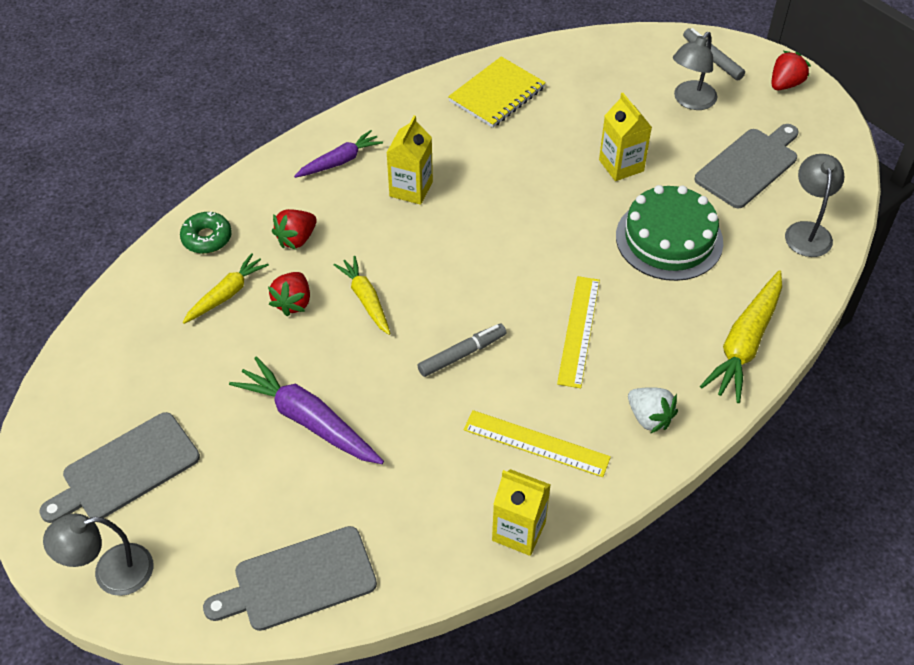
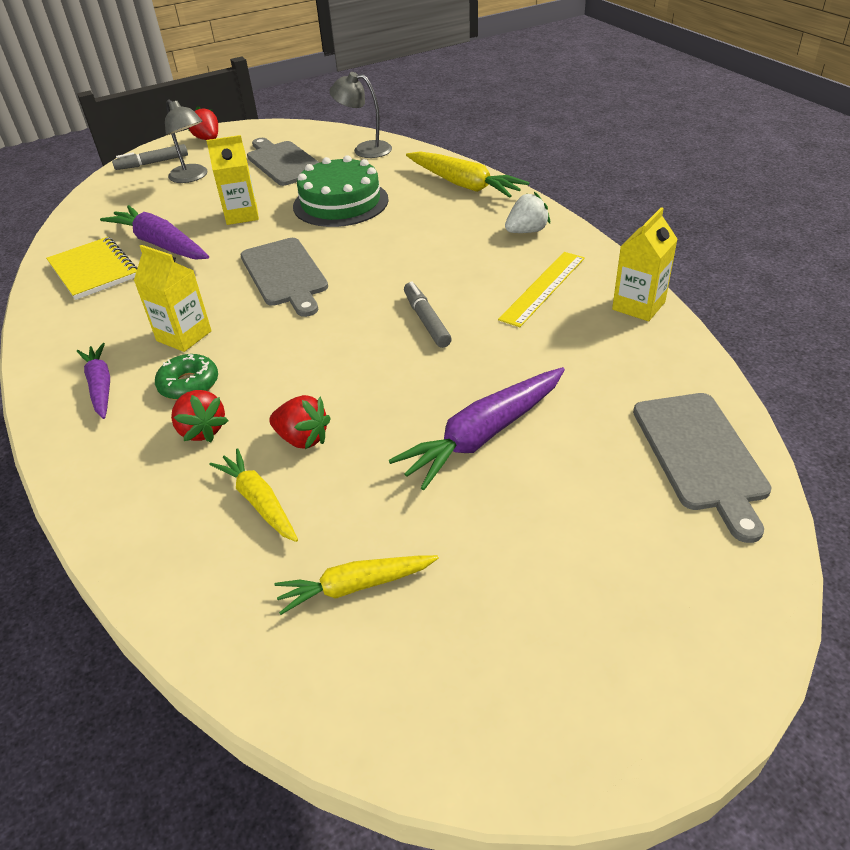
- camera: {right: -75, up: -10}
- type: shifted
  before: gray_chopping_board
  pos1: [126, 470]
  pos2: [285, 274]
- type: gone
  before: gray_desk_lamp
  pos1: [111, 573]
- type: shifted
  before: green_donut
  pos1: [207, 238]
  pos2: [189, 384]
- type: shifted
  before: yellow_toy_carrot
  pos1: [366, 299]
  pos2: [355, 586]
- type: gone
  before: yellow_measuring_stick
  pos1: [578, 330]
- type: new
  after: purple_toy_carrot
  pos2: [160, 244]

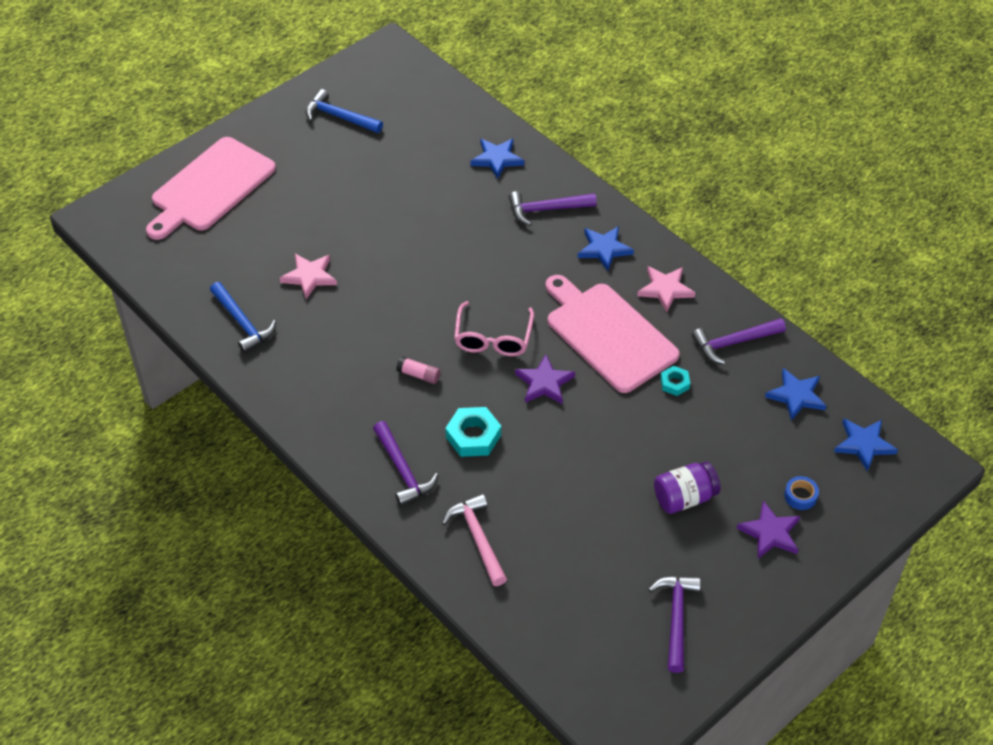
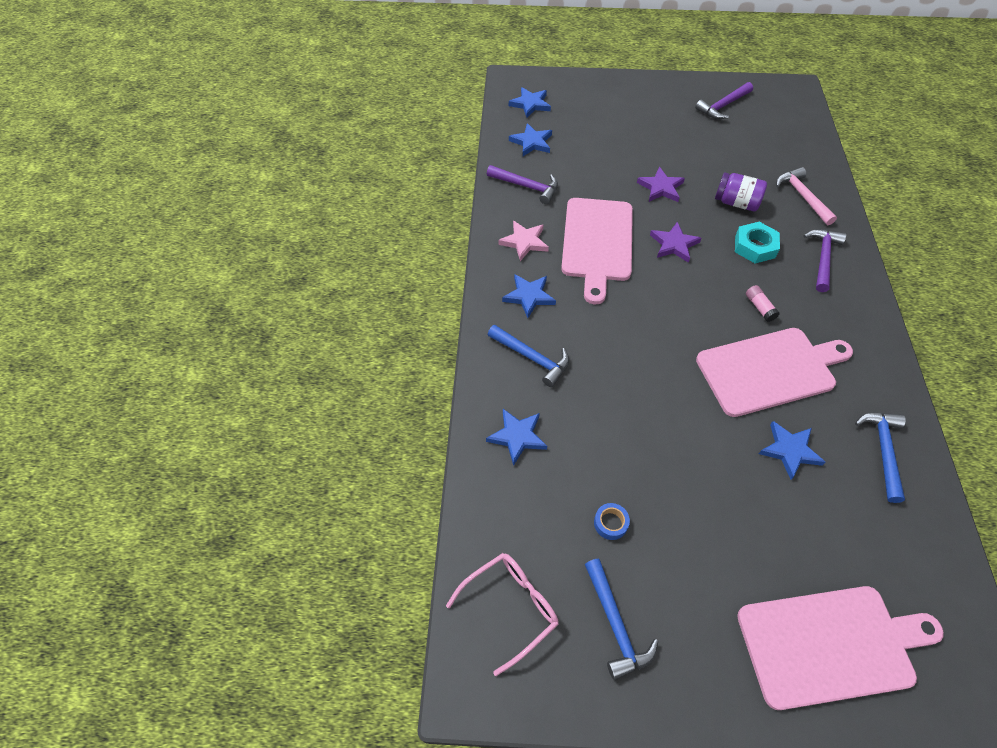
- camera: {right: -135, up: 5}
- type: repainted
  before: rose-pink_star_shape
  after: royal_blue_star_shape
  pos1: [309, 276]
  pos2: [789, 450]
- type: rotated
  before: rose-pink_claw_hammer
  pos1: [478, 538]
  pos2: [802, 196]
  turn: 135
- type: shifted
  before: rose-pink_spectacles
  pos1: [493, 338]
  pos2: [510, 607]
- type: repainted
  before: purple_claw_hammer
  after: royal_blue_claw_hammer
  pos1: [546, 209]
  pos2: [532, 358]
- type: shifted
  before: purple_jar
  pos1: [684, 498]
  pos2: [736, 203]
- type: gone
  before: aqua_hex_nut
  pos1: [674, 383]
- type: shifted
  before: purple_star_shape
  pos1: [770, 533]
  pos2: [660, 188]
- type: shifted
  before: royal_blue_tape
  pos1: [800, 496]
  pos2: [610, 523]
- type: new
  after: rose-pink_chopping_board
  pos2: [770, 370]

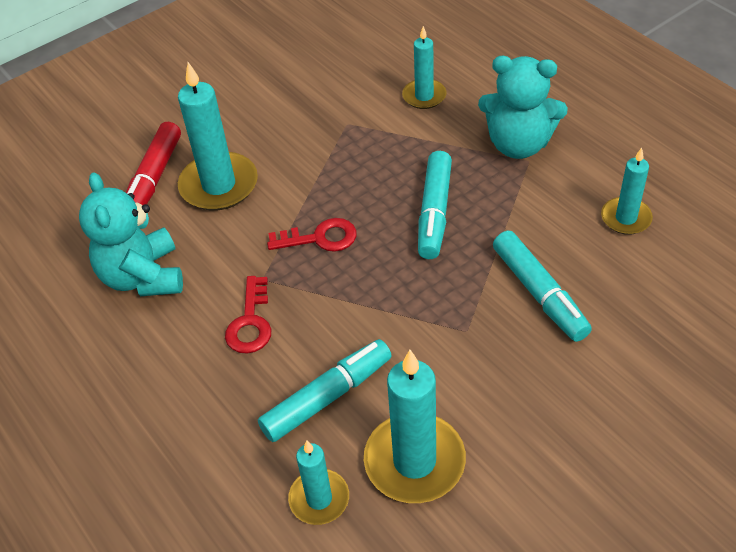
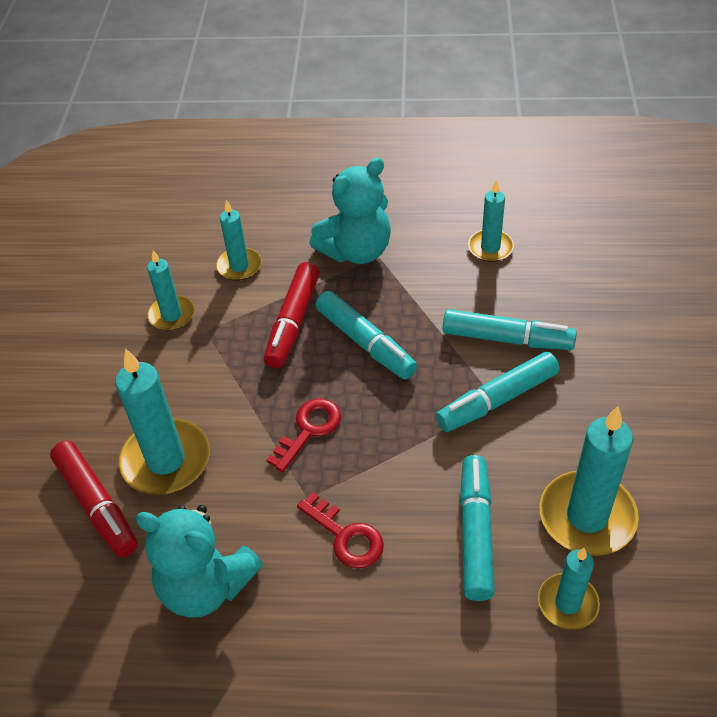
- camera: {right: -50, up: 0}
- type: new
  after: aqua_wax_candle
  pos2: [172, 315]
- type: new
  after: crimson_marker_pen
  pos2: [293, 322]
- type: new
  after: aqua_marker_pen
  pos2: [497, 400]

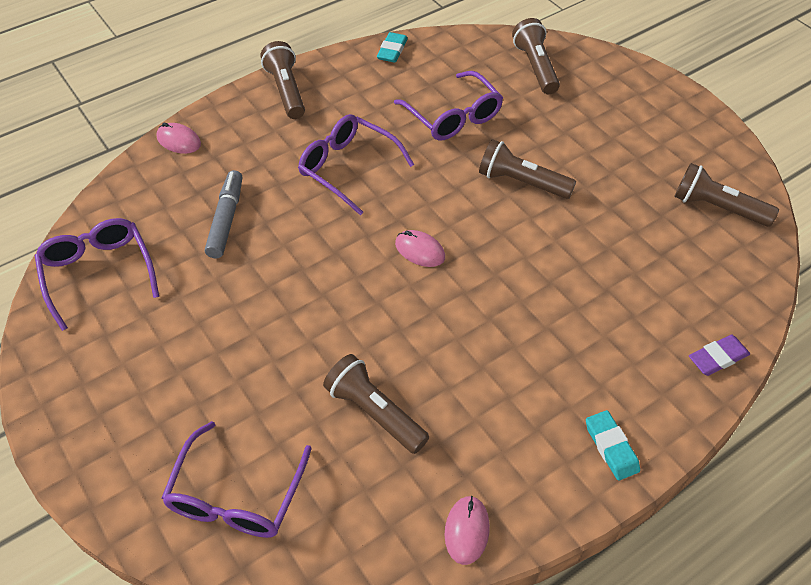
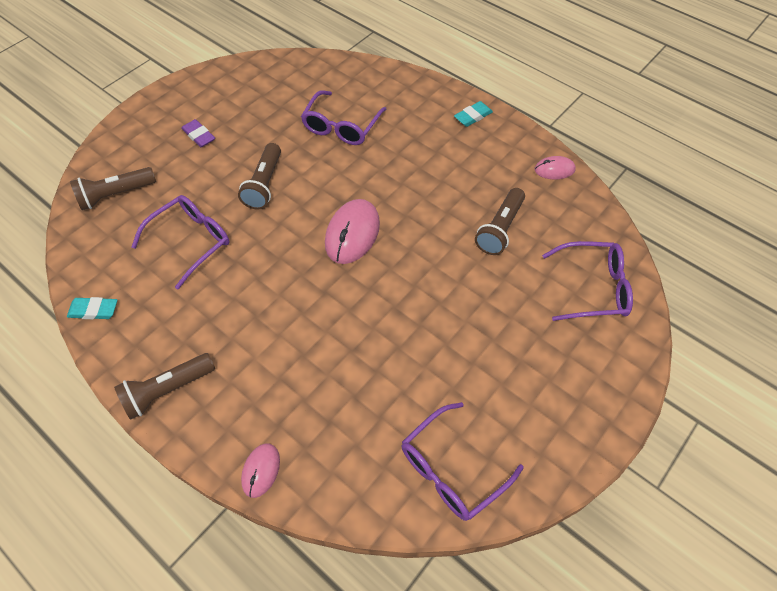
- camera: {right: -105, up: 5}
- type: gone
  before: gray_marker_pen
  pos1: [226, 219]
- type: shifted
  before: purple_spectacles
  pos1: [348, 168]
  pos2: [341, 127]
- type: scaled
  before: rose-pink_mouse
  pos1: [420, 250]
  pos2: [352, 234]
  scale: 1.78
- type: gone
  before: dark_brown_pocket_torch
  pos1: [717, 208]
- type: shifted
  before: purple_eraser
  pos1: [717, 358]
  pos2: [199, 136]

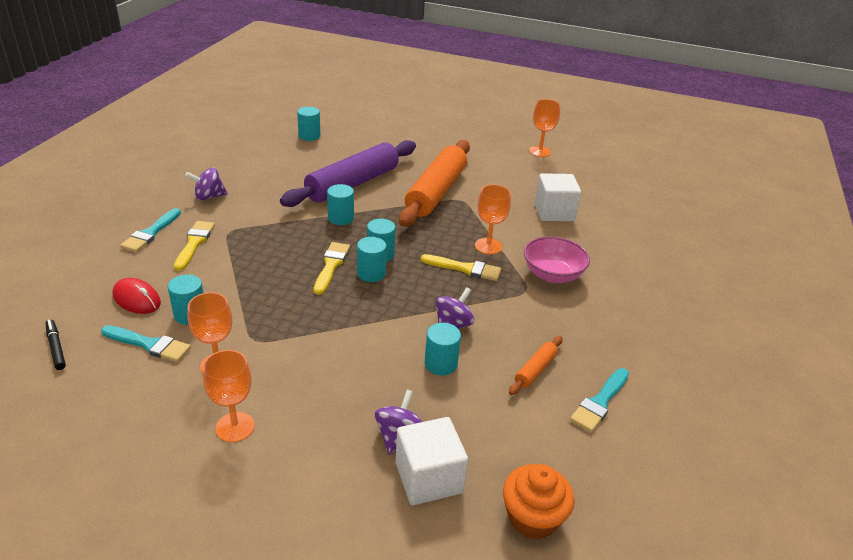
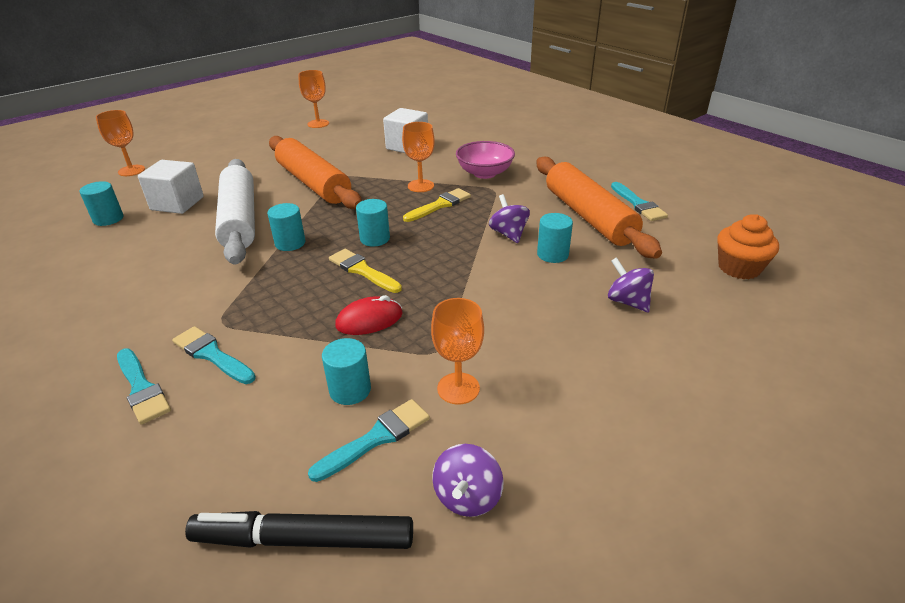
- camera: {right: -55, up: 0}
- type: scaled
  before: black_marker_pen
  pos1: [56, 347]
  pos2: [304, 539]
  scale: 1.95
- type: shifted
  before: crimson_mouse
  pos1: [137, 299]
  pos2: [369, 320]
- type: repainted
  before: yellow_paintbrush
  after: aqua_paintbrush
  pos1: [194, 243]
  pos2: [212, 355]
- type: shifted
  before: purple_whirligig
  pos1: [209, 197]
  pos2: [467, 497]
- type: shifted
  before: orange-coloured_chalice
  pos1: [235, 427]
  pos2: [131, 170]
- type: repainted
  before: purple_rolling_pin
  after: pure_white_rolling_pin
  pos1: [353, 184]
  pos2: [240, 220]
- type: gone
  before: aqua_solid_cylinder
  pos1: [371, 273]
- type: shifted
  before: pure_white_cube
  pos1: [428, 478]
  pos2: [177, 203]
- type: scaled
  before: orange-coloured_rolling_pin
  pos1: [535, 370]
  pos2: [588, 216]
  scale: 2.37

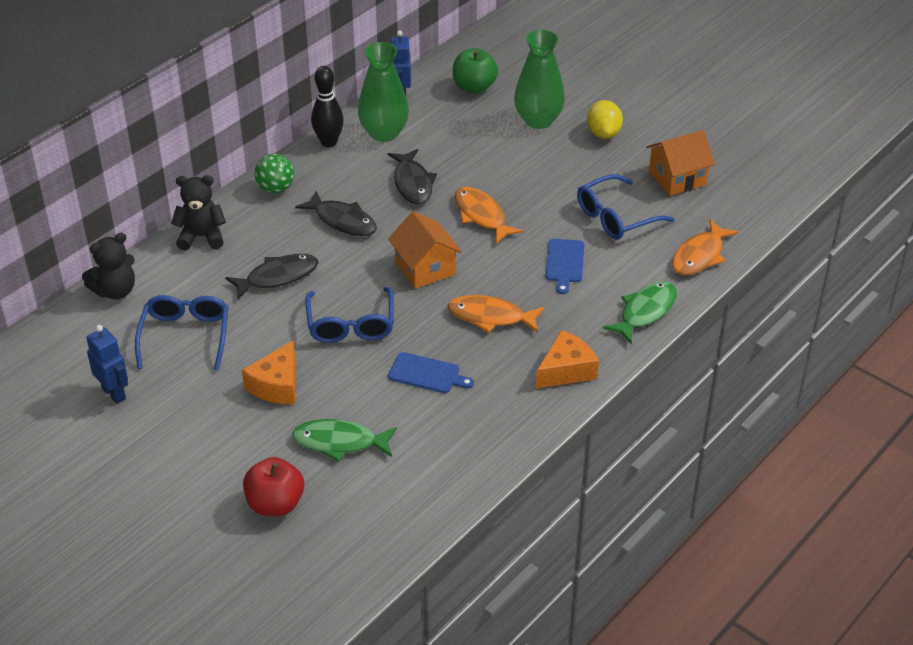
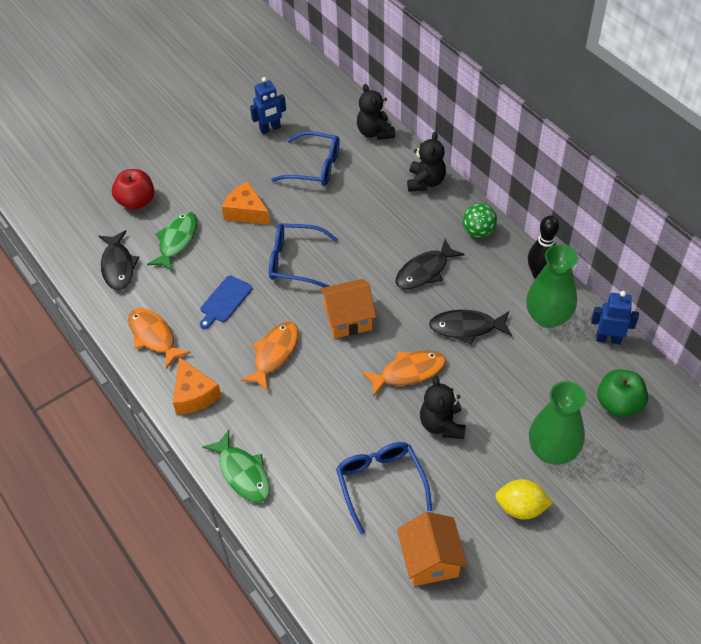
- camera: {right: 105, up: 10}
- type: shifted
  before: black_toy_fish
  pos1: [278, 277]
  pos2: [118, 266]
- type: gone
  before: royal_blue_chopping_board
  pos1: [565, 263]
- type: shifted
  before: orange-coloured_toy_fish
  pos1: [699, 256]
  pos2: [154, 336]
- type: new
  after: black_stuffed_bear
  pos2: [442, 424]

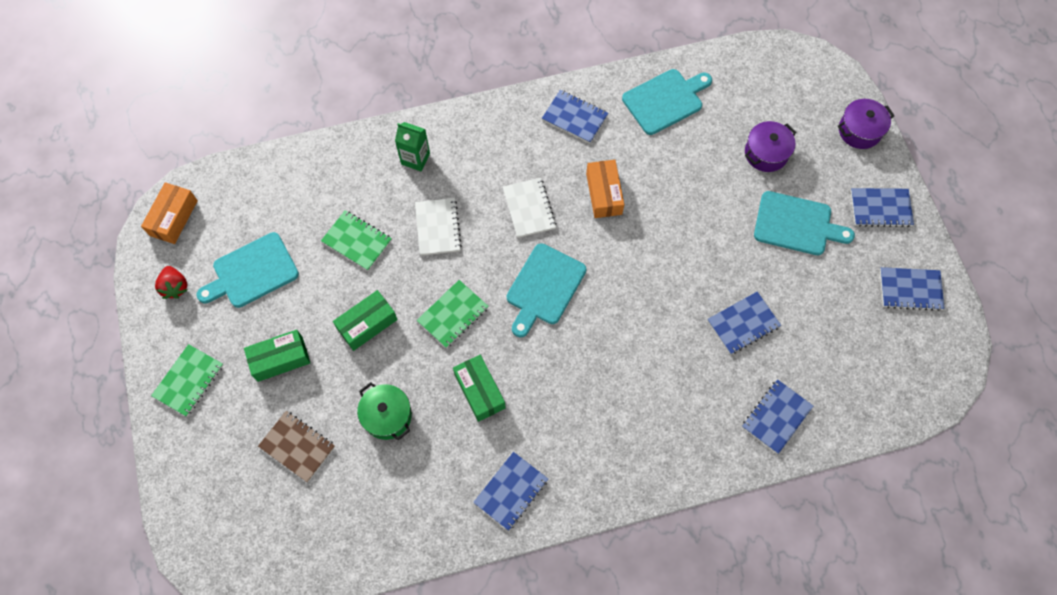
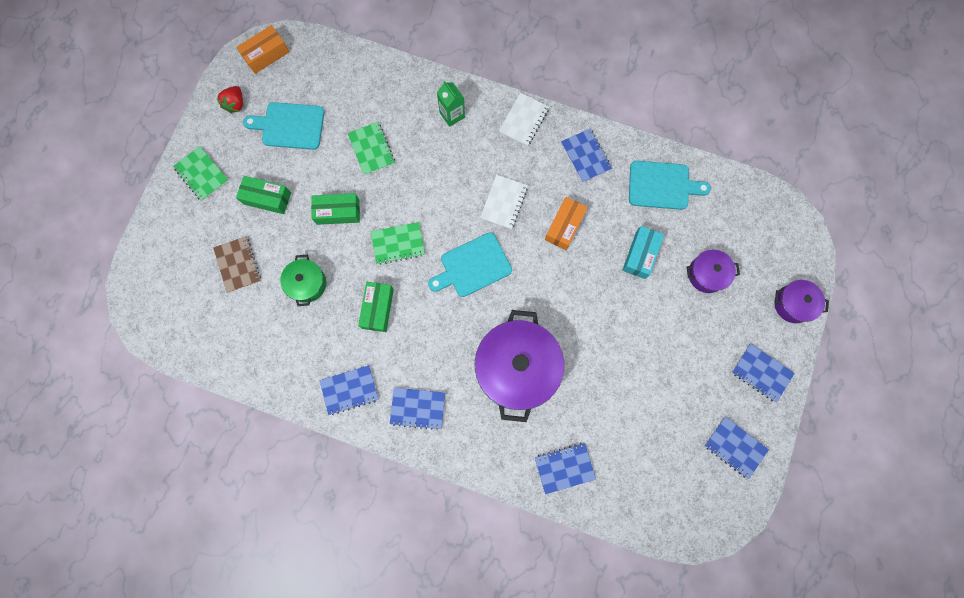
- camera: {right: 35, up: 10}
- type: rotated
  before: green_notepad
  pos1: [188, 381]
  pos2: [202, 174]
  turn: 75
- type: shifted
  before: pure_white_notepad
  pos1: [438, 227]
  pos2: [523, 120]
- type: shifted
  before: royal_blue_notepad
  pos1: [743, 323]
  pos2: [417, 408]
- type: gone
  before: aqua_chopping_board
  pos1: [796, 224]
- type: new
  after: purple_stockpot
  pos2: [517, 367]
- type: new
  after: aqua_parcel
  pos2: [640, 255]

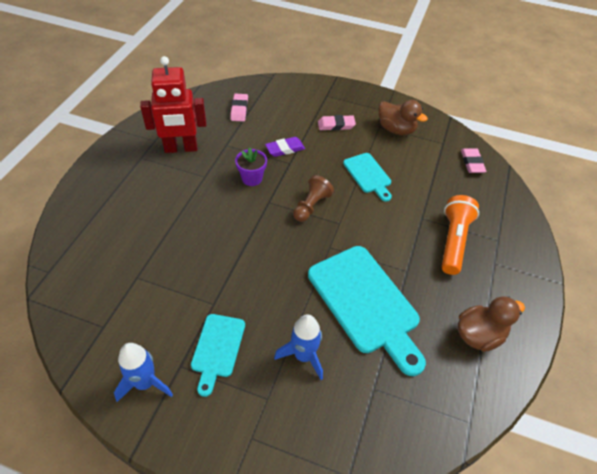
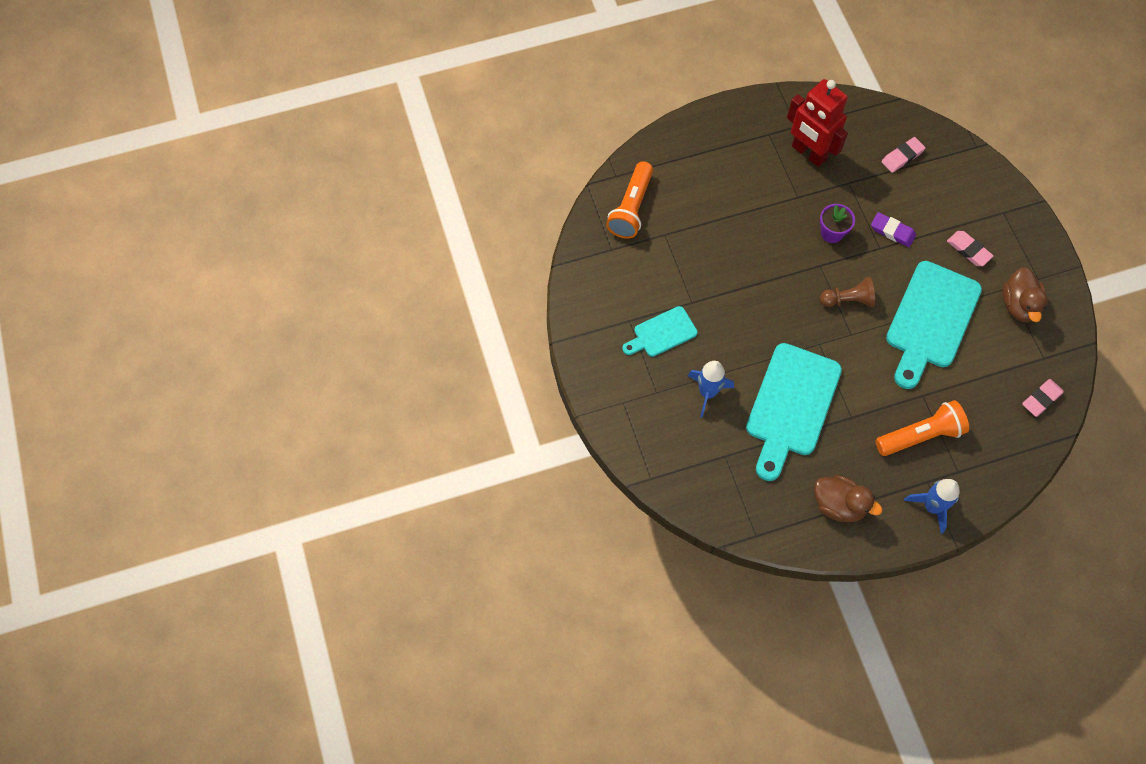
- camera: {right: 55, up: 15}
- type: shifted
  before: royal_blue_toy_rocket
  pos1: [145, 383]
  pos2: [931, 507]
- type: scaled
  before: aqua_chopping_board
  pos1: [368, 175]
  pos2: [931, 320]
  scale: 1.86
- type: new
  after: orange-coloured_pocket_torch
  pos2: [631, 208]

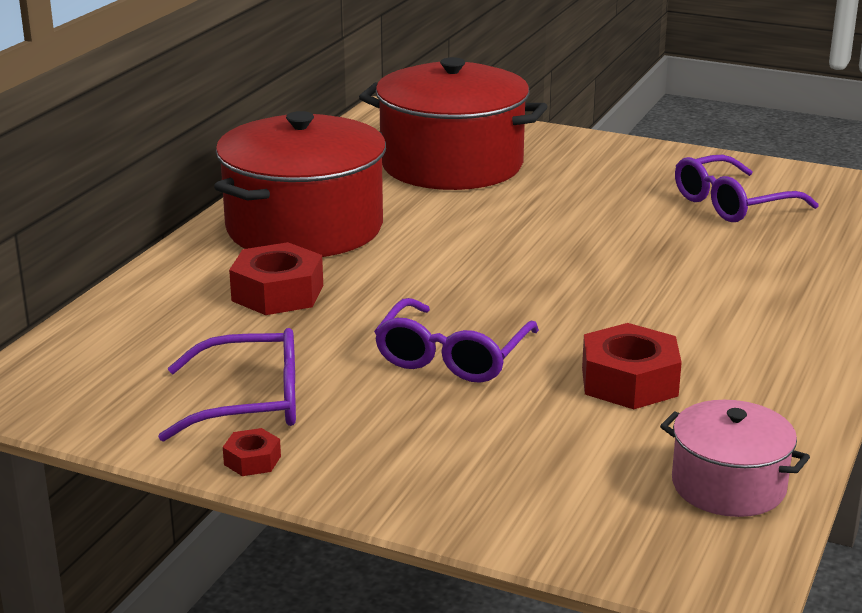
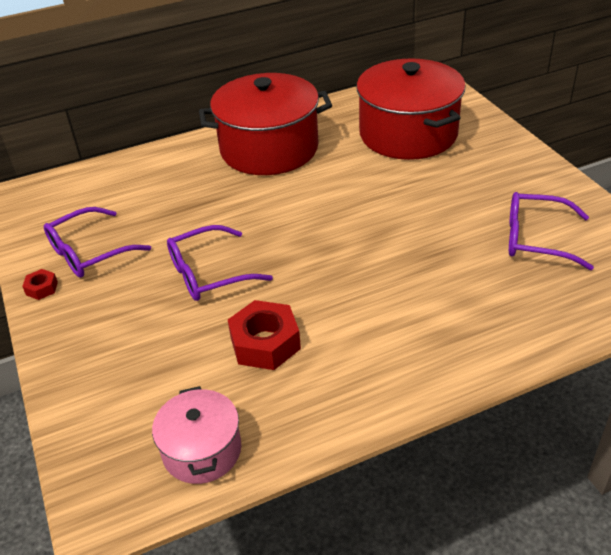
- camera: {right: 45, up: 15}
- type: rotated
  before: purple_spectacles
  pos1: [250, 402]
  pos2: [89, 252]
  turn: 105
- type: gone
  before: crimson_hex_nut
  pos1: [277, 293]

